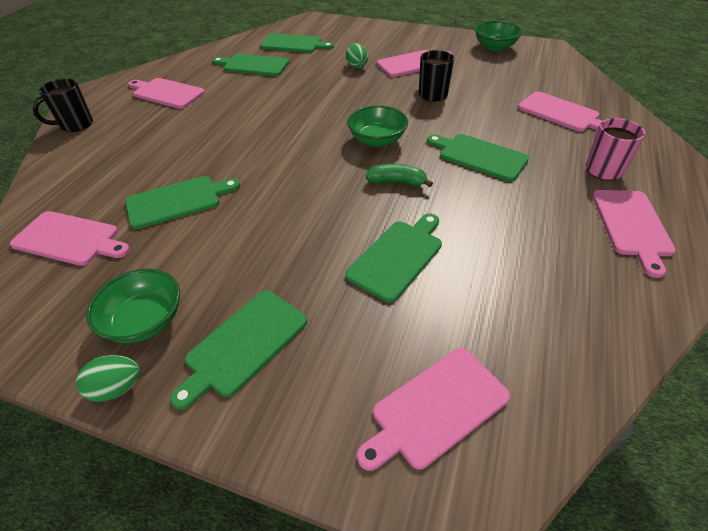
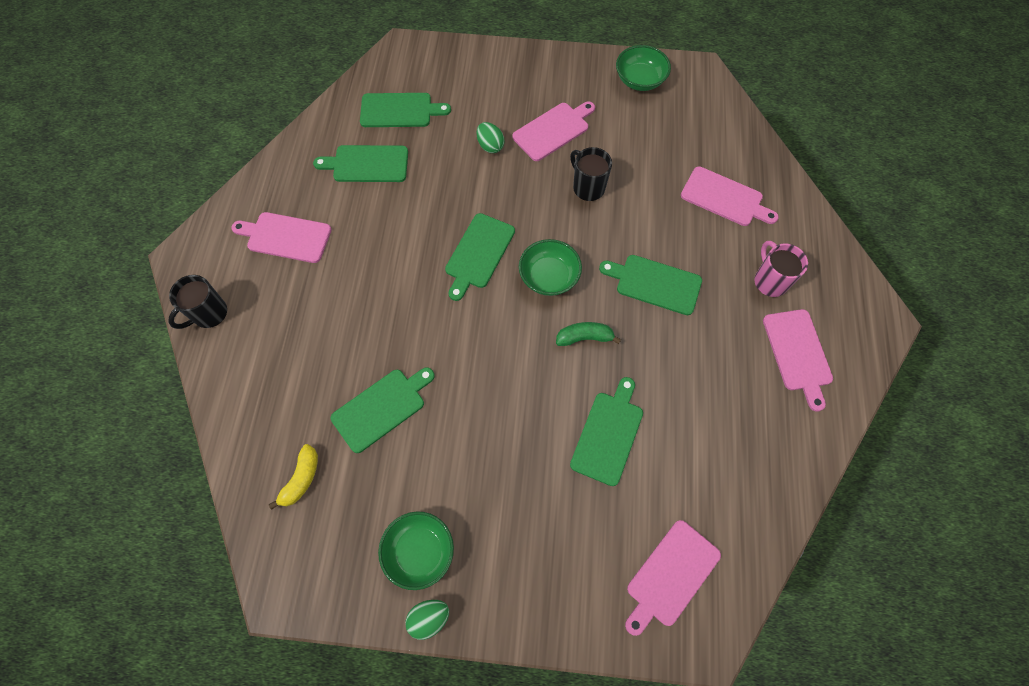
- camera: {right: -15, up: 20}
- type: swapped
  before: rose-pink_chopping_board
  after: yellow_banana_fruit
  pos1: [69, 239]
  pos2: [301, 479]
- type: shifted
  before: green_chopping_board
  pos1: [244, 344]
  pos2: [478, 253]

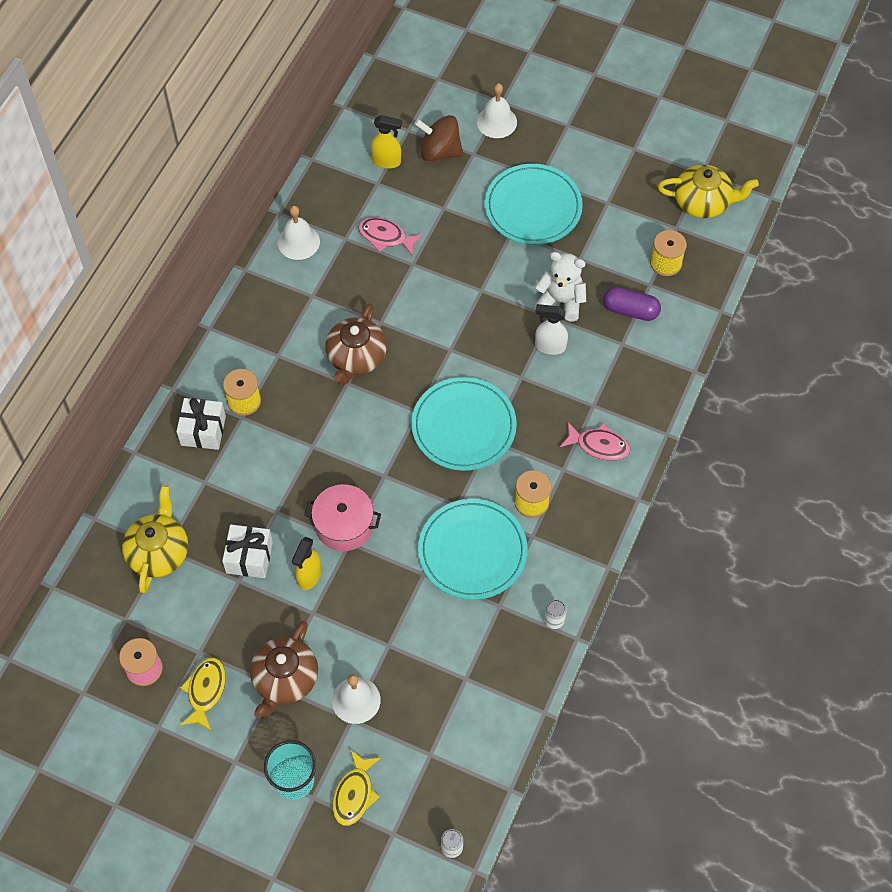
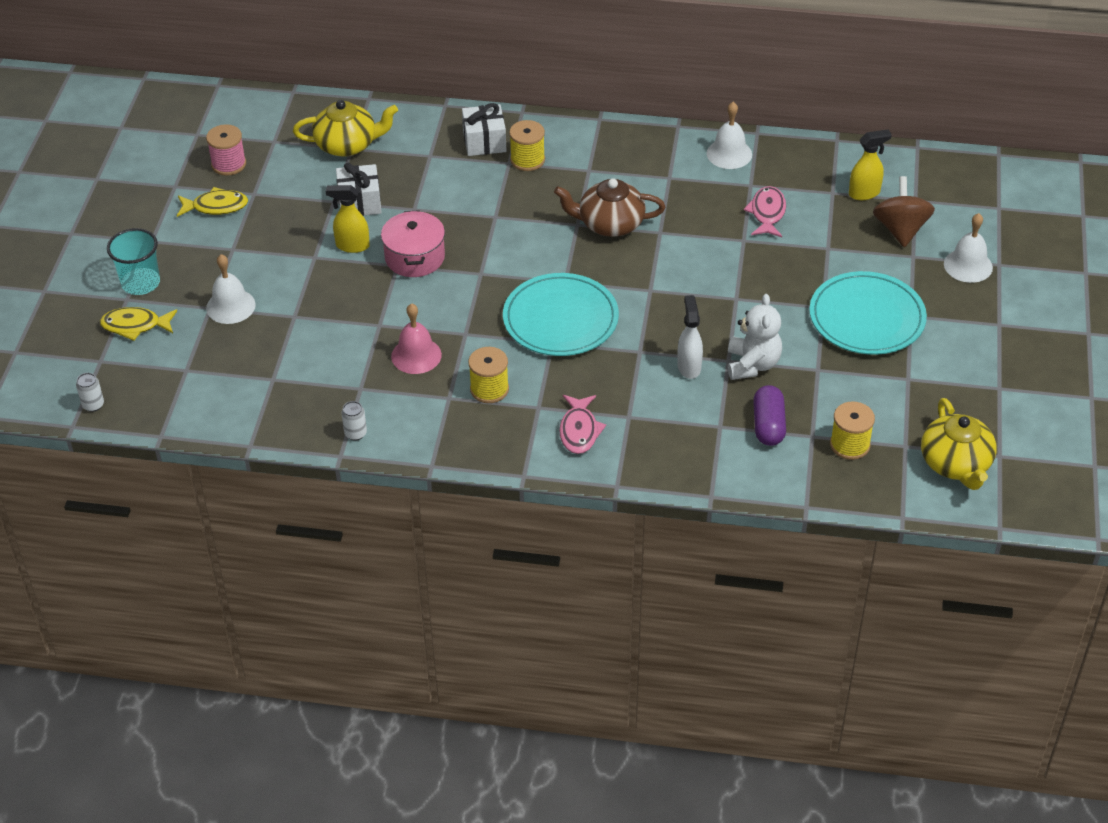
- camera: {right: 75, up: -15}
- type: gone
  before: dark_brown_tea_pot
  pos1: [285, 679]
- type: rotated
  before: yellow_spray_bottle
  pos1: [387, 161]
  pos2: [864, 193]
  turn: -105
- type: swapped
  before: aqua_plate
  after: rose-pink_hand_bell
  pos1: [472, 551]
  pos2: [416, 355]

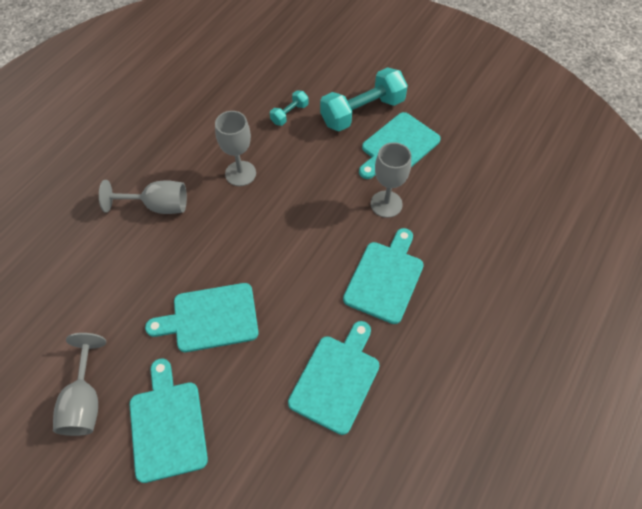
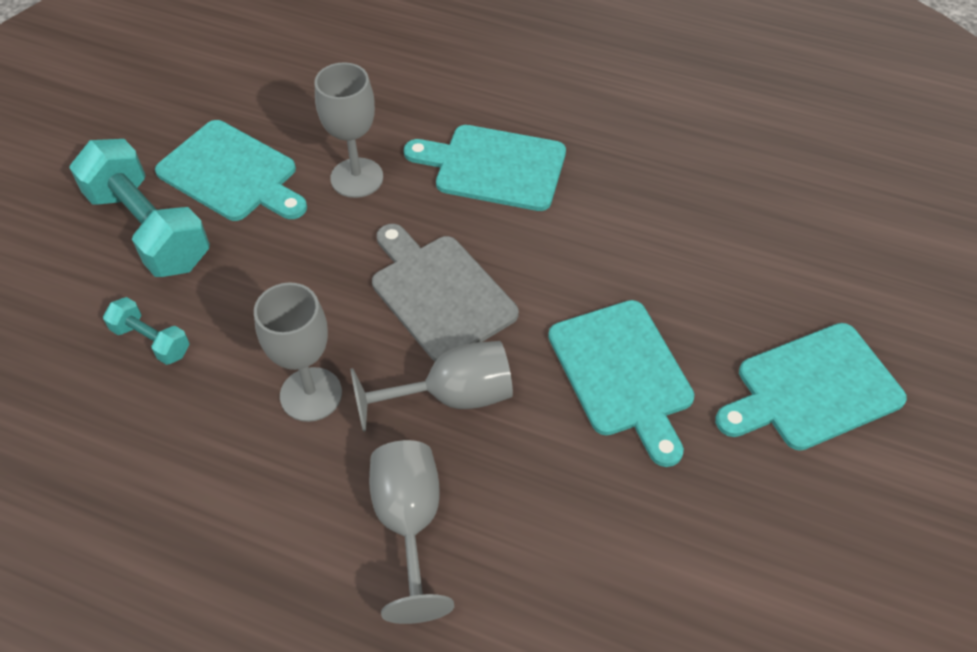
- camera: {right: -100, up: -5}
- type: shifted
  before: gray_chalice
  pos1: [85, 401]
  pos2: [452, 396]
- type: gone
  before: aqua_chopping_board
  pos1: [336, 379]
- type: new
  after: gray_chopping_board
  pos2: [439, 293]

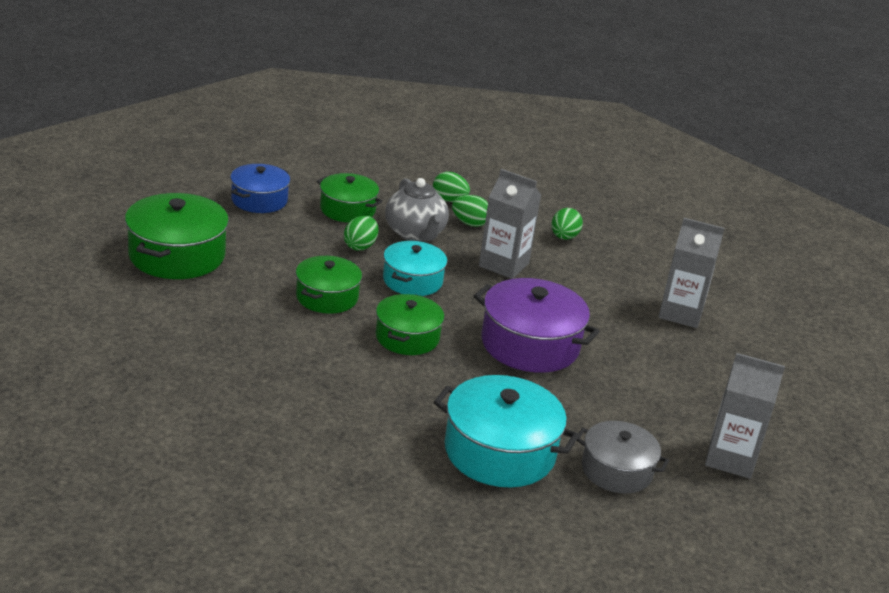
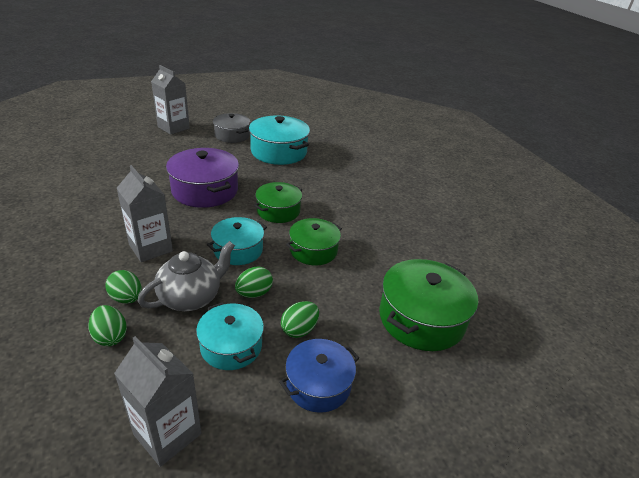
- camera: {right: -155, up: 5}
- type: repainted
  before: green_stockpot
  after: aqua_stockpot
  pos1: [347, 209]
  pos2: [231, 346]
- type: rotated
  before: gray_tea_pot
  pos1: [415, 233]
  pos2: [191, 297]
  turn: 45
- type: shifted
  before: green_egg
  pos1: [564, 237]
  pos2: [299, 330]
- type: shifted
  before: gray_juice_carton
  pos1: [680, 313]
  pos2: [167, 434]

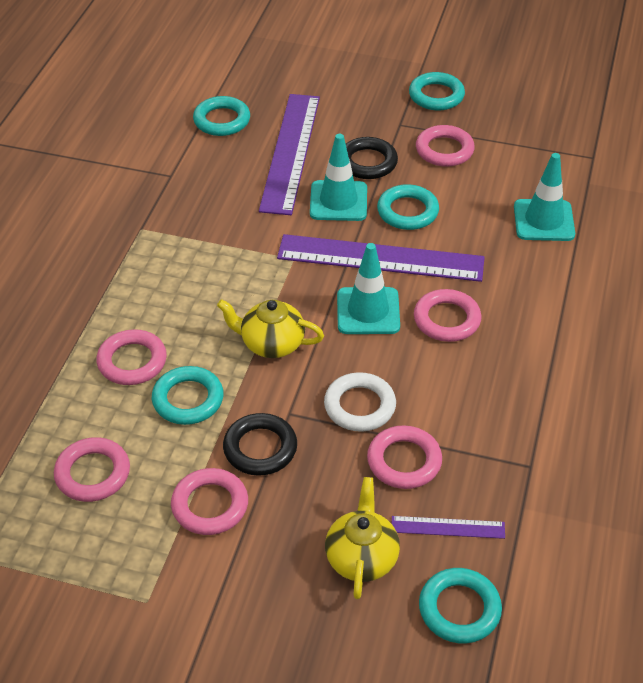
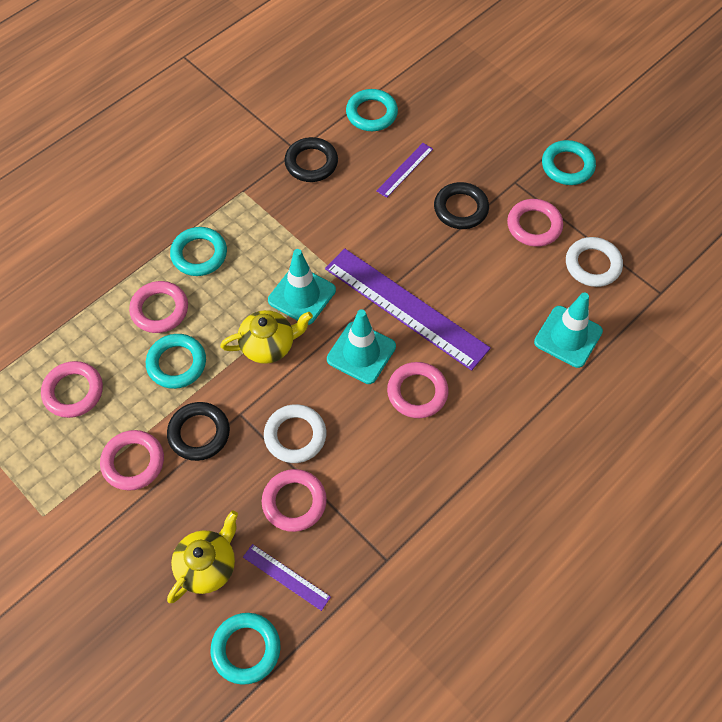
- camera: {right: 30, up: 15}
- type: rotated
  before: yellow_tea_pot
  pos1: [271, 343]
  pos2: [268, 345]
  turn: 120
- type: scaled
  before: purple_measuring_stick
  pos1: [290, 152]
  pos2: [405, 170]
  scale: 0.45
- type: shifted
  before: aqua_traffic_cone
  pos1: [338, 201]
  pos2: [302, 295]
- type: shifted
  before: aqua_ring
  pos1: [407, 211]
  pos2: [199, 254]
- type: new
  after: black_ring
  pos2: [311, 163]
- type: new
  after: pure_white_ring
  pos2: [593, 265]

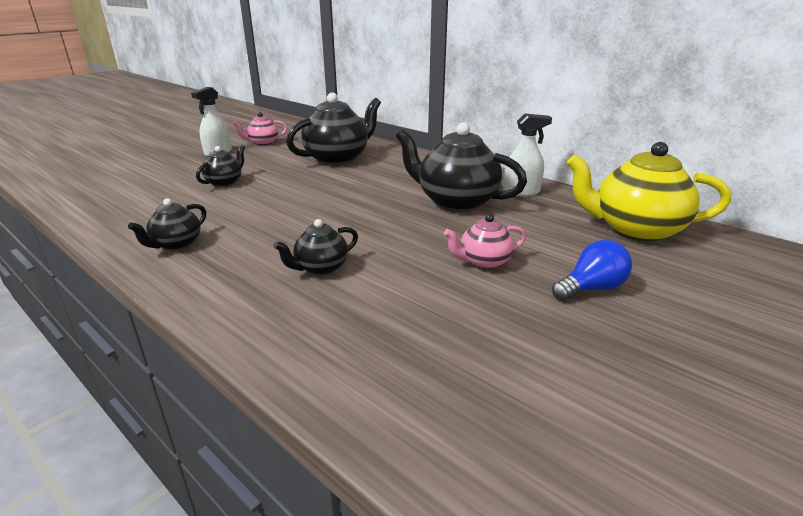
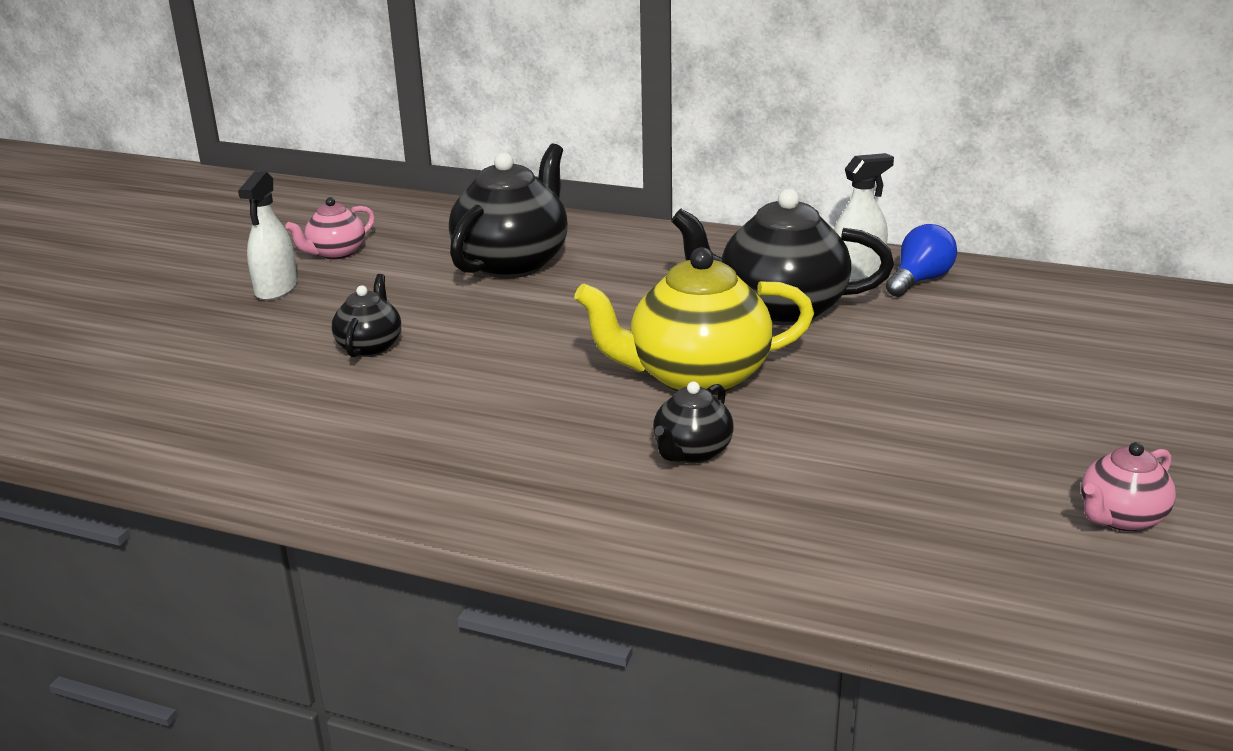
- camera: {right: -20, up: 0}
- type: gone
  before: black_tea_pot
  pos1: [176, 244]
- type: shifted
  before: rose-pink_tea_pot
  pos1: [484, 262]
  pos2: [1121, 518]
- type: shifted
  before: royal_blue_bulb
  pos1: [591, 288]
  pos2: [920, 280]
- type: shifted
  before: yellow_tea_pot
  pos1: [635, 230]
  pos2: [696, 377]

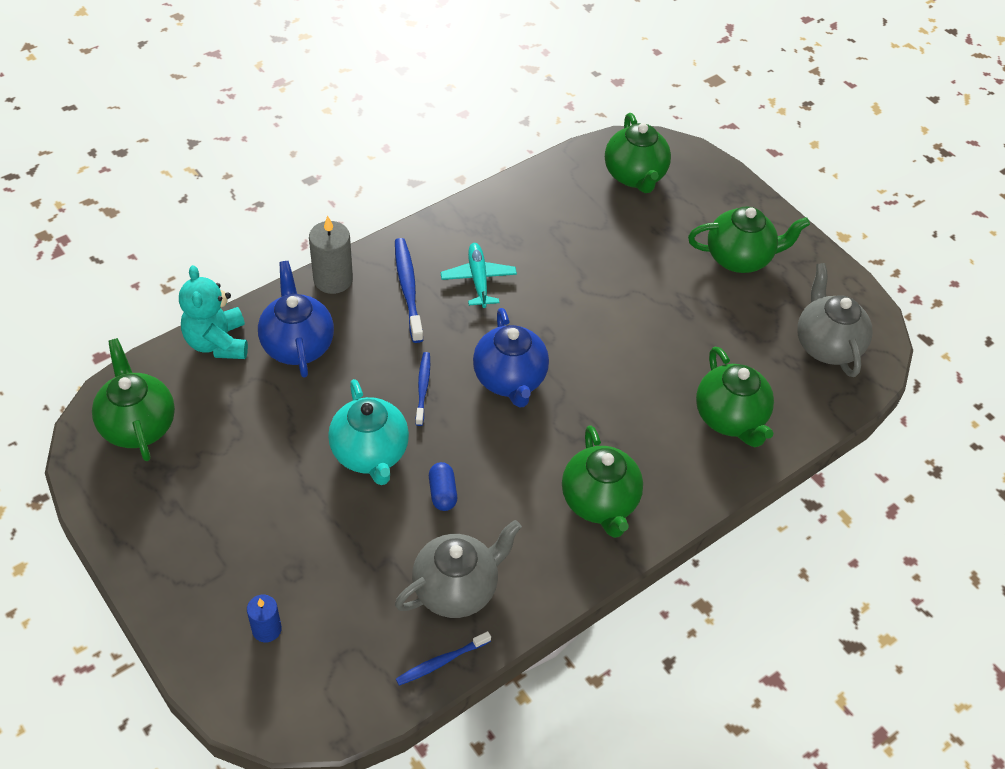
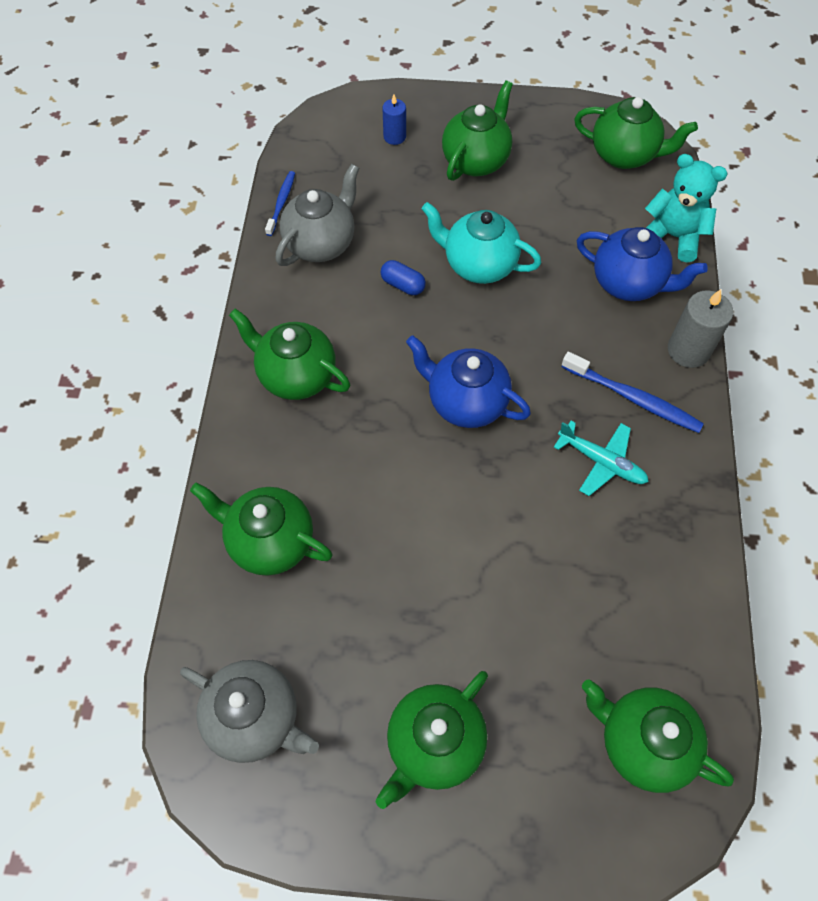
- camera: {right: 135, up: 10}
- type: rotated
  before: gray_tea_pot
  pos1: [457, 588]
  pos2: [321, 243]
  turn: -150
- type: gone
  before: royal_blue_dental_brush
  pos1: [423, 388]
- type: new
  after: green_tea_pot
  pos2: [476, 160]

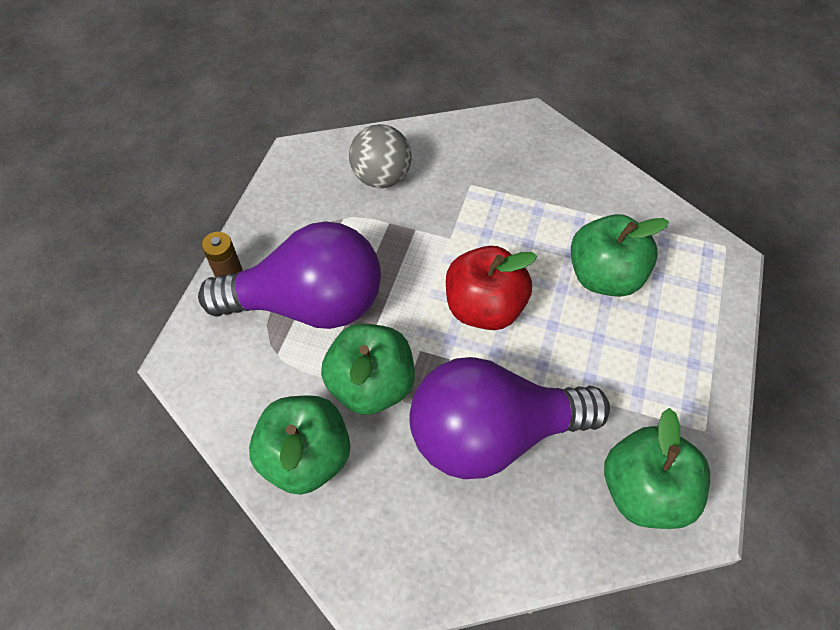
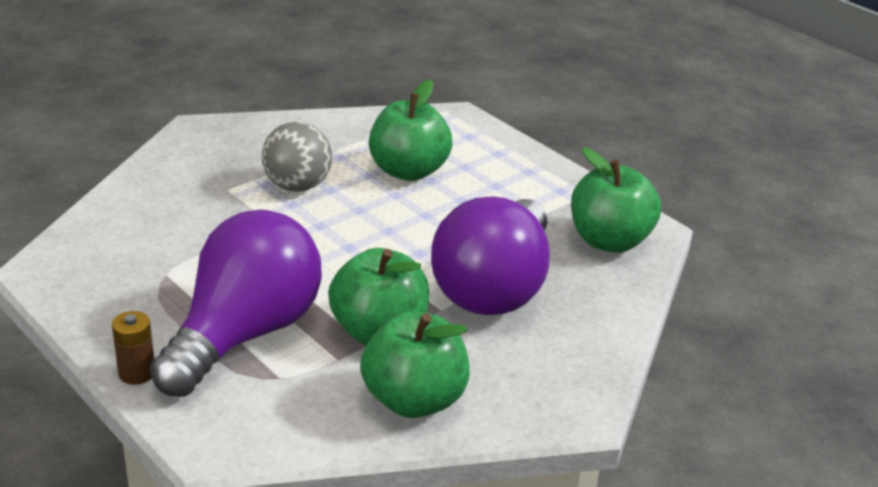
- camera: {right: -60, up: -25}
- type: shifted
  before: gray_ball
  pos1: [381, 178]
  pos2: [297, 186]
- type: gone
  before: crimson_apple
  pos1: [484, 308]

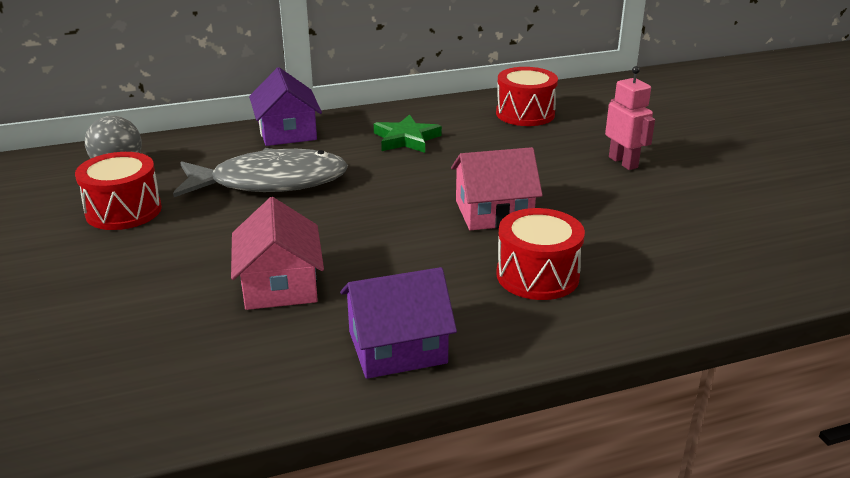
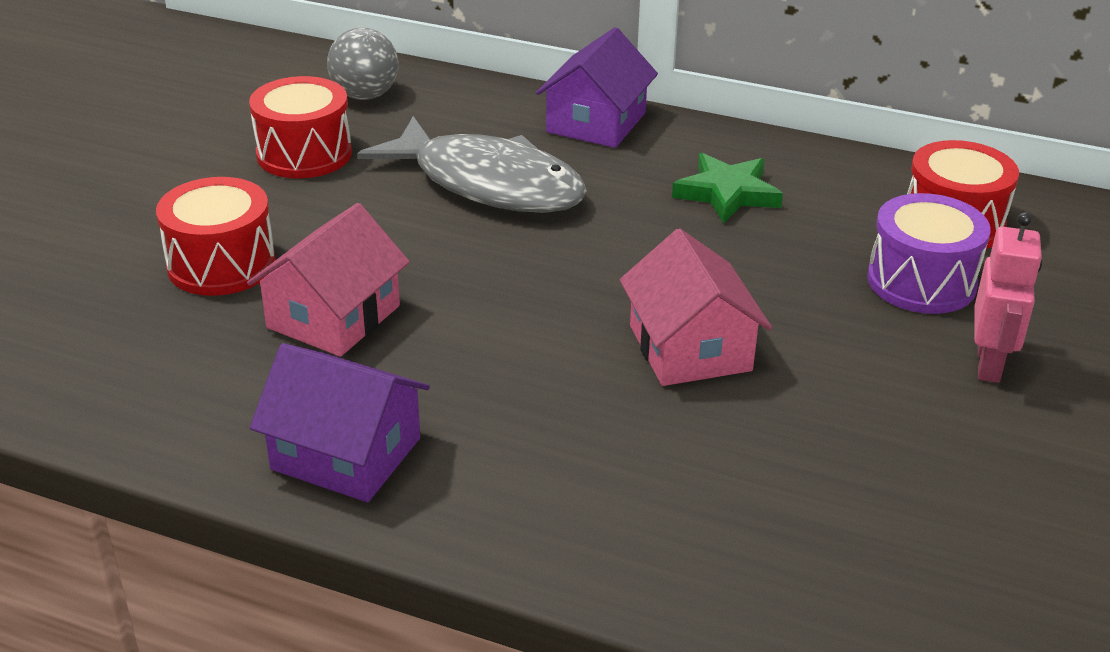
- camera: {right: 40, up: 5}
- type: rotated
  before: rose-pink_cottage
  pos1: [494, 212]
  pos2: [690, 348]
  turn: 45
- type: shifted
  before: crimson_snare_drum
  pos1: [537, 275]
  pos2: [221, 264]
- type: new
  after: purple_snare_drum
  pos2: [921, 282]

